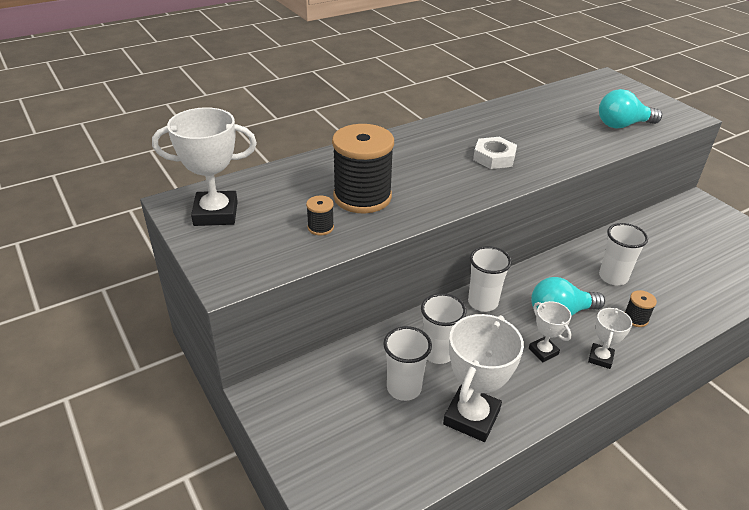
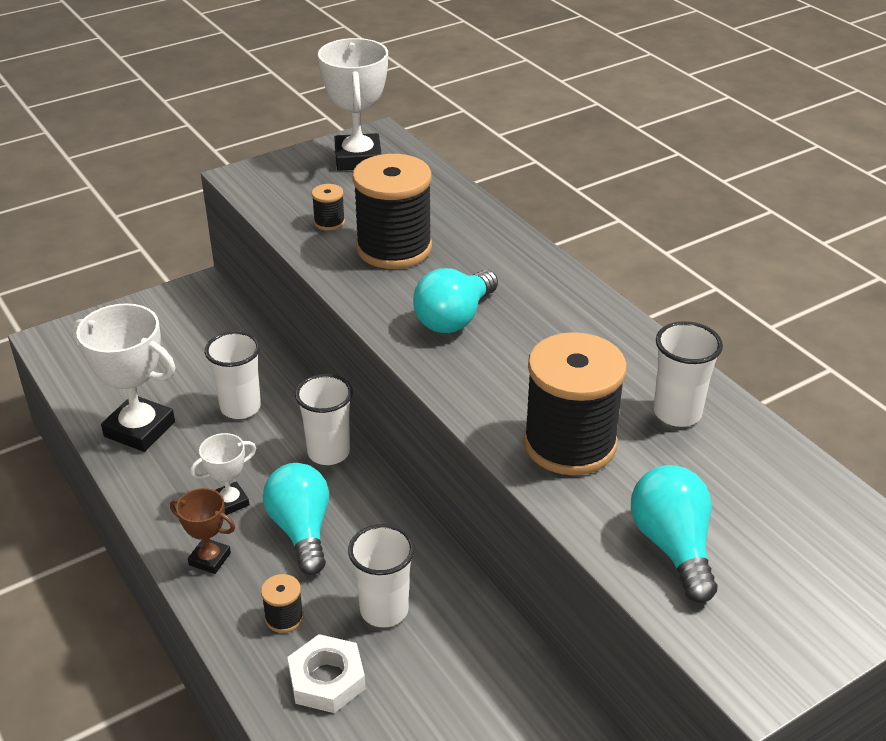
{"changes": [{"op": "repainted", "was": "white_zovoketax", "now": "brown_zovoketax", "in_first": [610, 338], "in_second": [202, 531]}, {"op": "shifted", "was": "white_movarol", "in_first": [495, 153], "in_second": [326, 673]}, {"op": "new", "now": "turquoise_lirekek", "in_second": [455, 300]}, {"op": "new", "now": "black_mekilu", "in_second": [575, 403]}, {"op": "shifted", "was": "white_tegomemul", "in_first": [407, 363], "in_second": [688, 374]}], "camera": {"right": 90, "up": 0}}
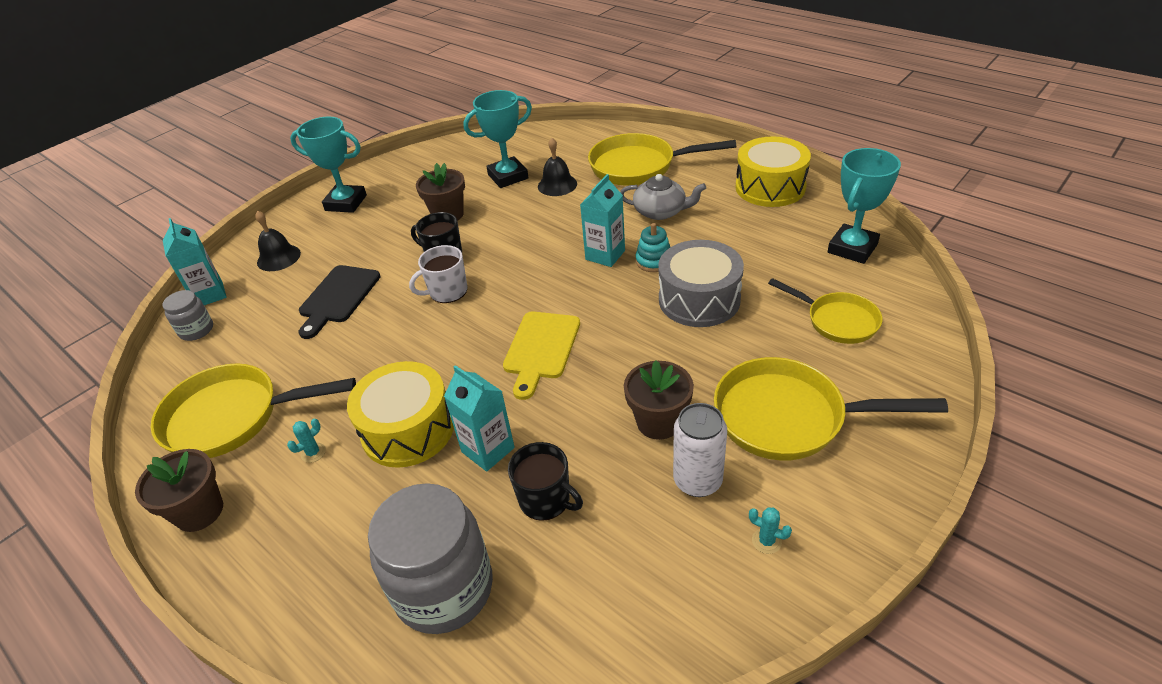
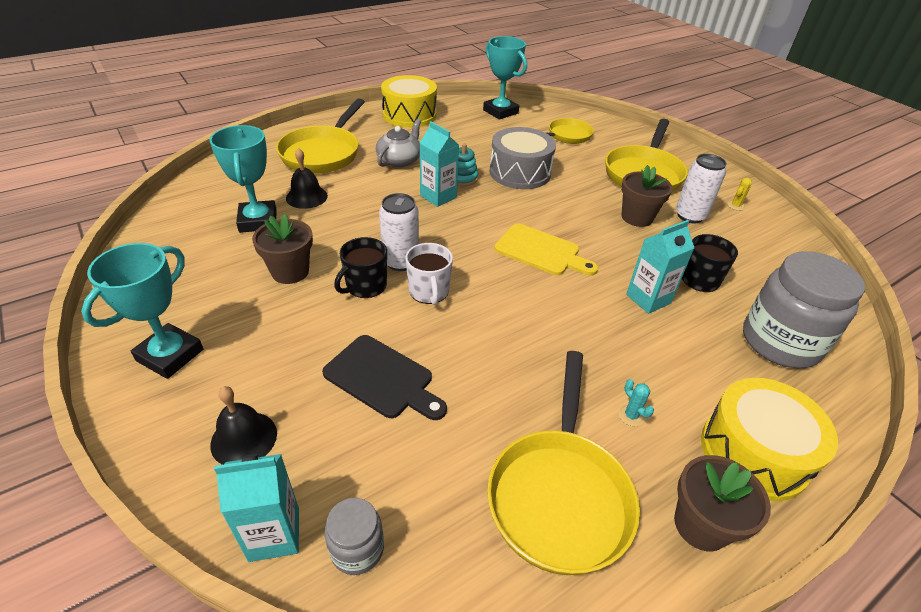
{"changes": [{"op": "new", "now": "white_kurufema", "in_second": [399, 232]}, {"op": "shifted", "was": "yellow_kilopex", "in_first": [400, 414], "in_second": [769, 439]}, {"op": "repainted", "was": "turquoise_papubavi", "now": "yellow_papubavi", "in_first": [770, 530], "in_second": [739, 194]}], "camera": {"right": -80, "up": 0}}
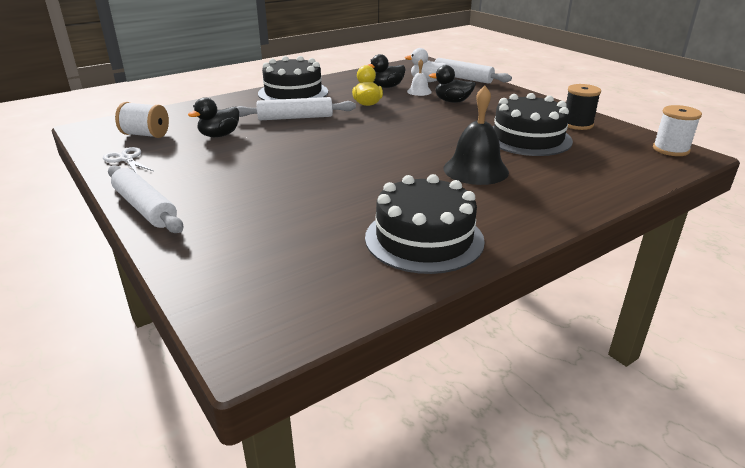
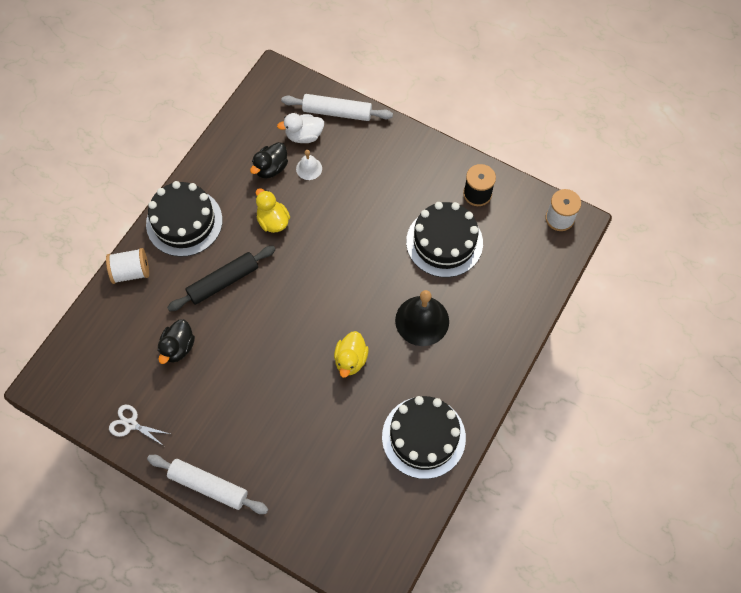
{"changes": [{"op": "shifted", "was": "white_mekilu", "in_first": [142, 120], "in_second": [127, 266]}, {"op": "repainted", "was": "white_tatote", "now": "black_tatote", "in_first": [296, 108], "in_second": [221, 278]}, {"op": "new", "now": "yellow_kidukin", "in_second": [351, 354]}, {"op": "gone", "was": "black_kidukin", "in_first": [452, 84]}], "camera": {"right": -25, "up": 35}}
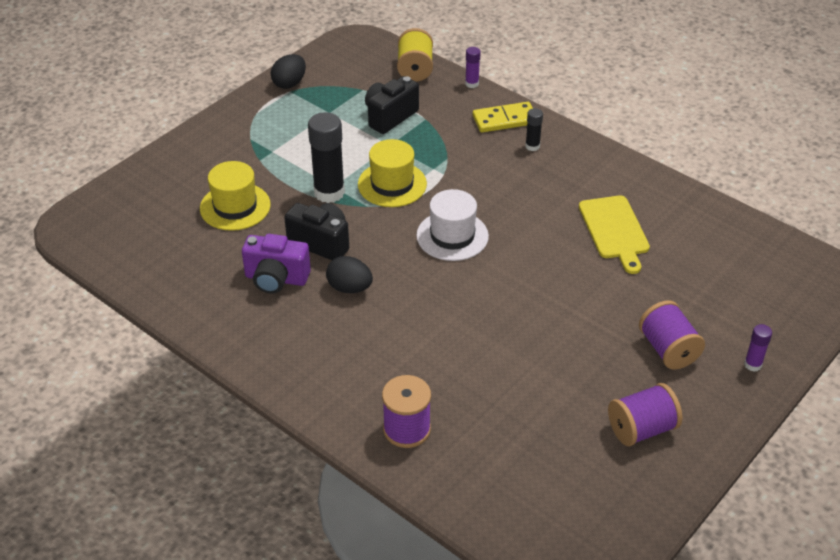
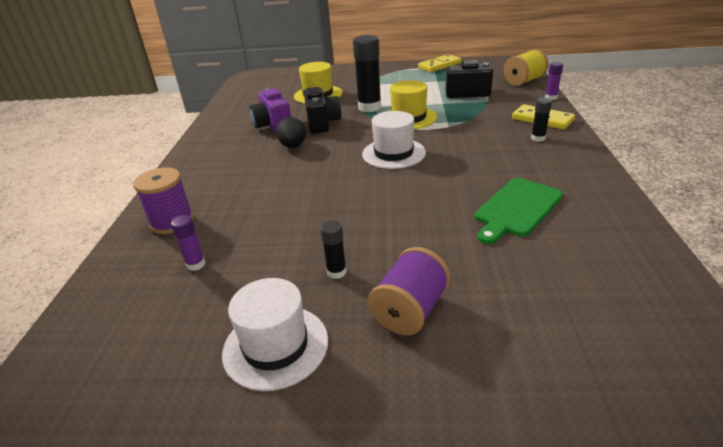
{"changes": [{"op": "shifted", "was": "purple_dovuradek", "in_first": [758, 348], "in_second": [188, 243]}, {"op": "swapped", "was": "purple_mekilu", "now": "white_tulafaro", "in_first": [645, 414], "in_second": [275, 334]}, {"op": "new", "now": "black_dovuradek", "in_second": [333, 249]}, {"op": "swapped", "was": "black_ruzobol", "now": "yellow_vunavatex", "in_first": [288, 71], "in_second": [440, 63]}, {"op": "repainted", "was": "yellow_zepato", "now": "green_zepato", "in_first": [614, 234], "in_second": [519, 211]}], "camera": {"right": 55, "up": -10}}
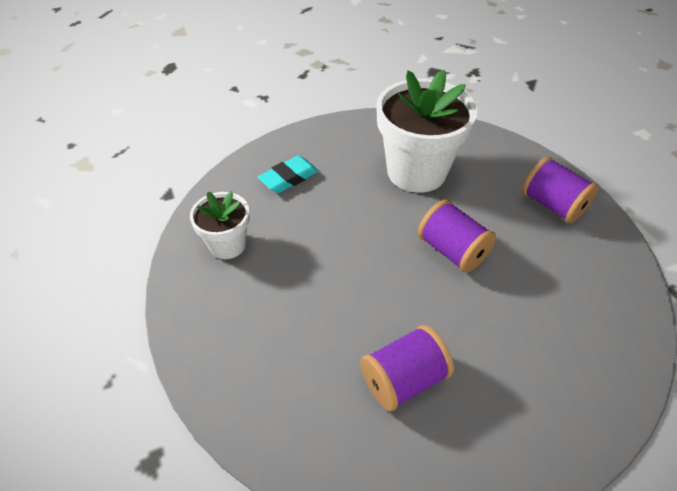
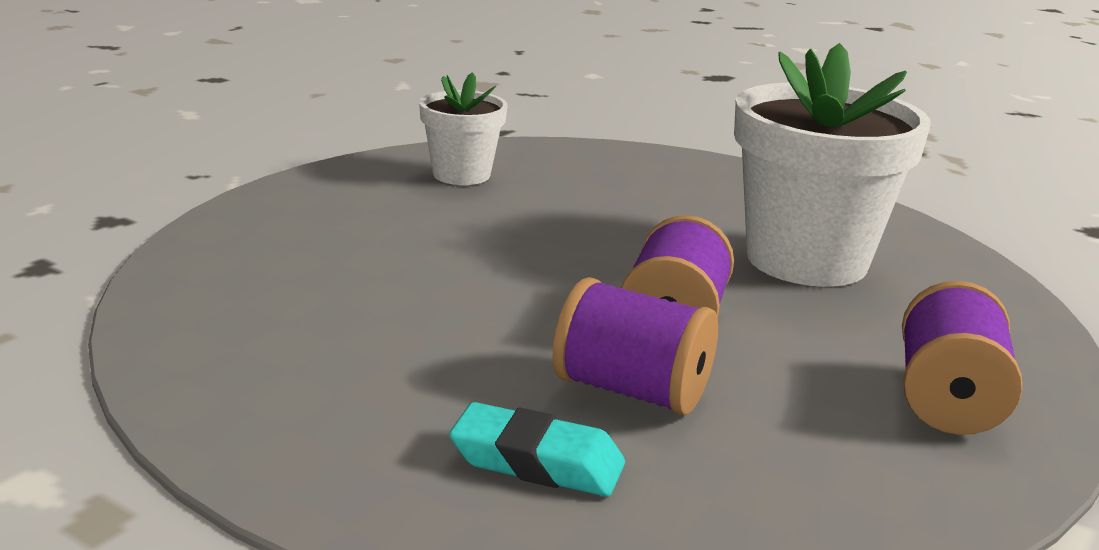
{"changes": [{"op": "shifted", "was": "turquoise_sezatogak", "in_first": [288, 174], "in_second": [537, 449]}, {"op": "shifted", "was": "purple_mekilu", "in_first": [407, 368], "in_second": [635, 346]}], "camera": {"right": 55, "up": -25}}
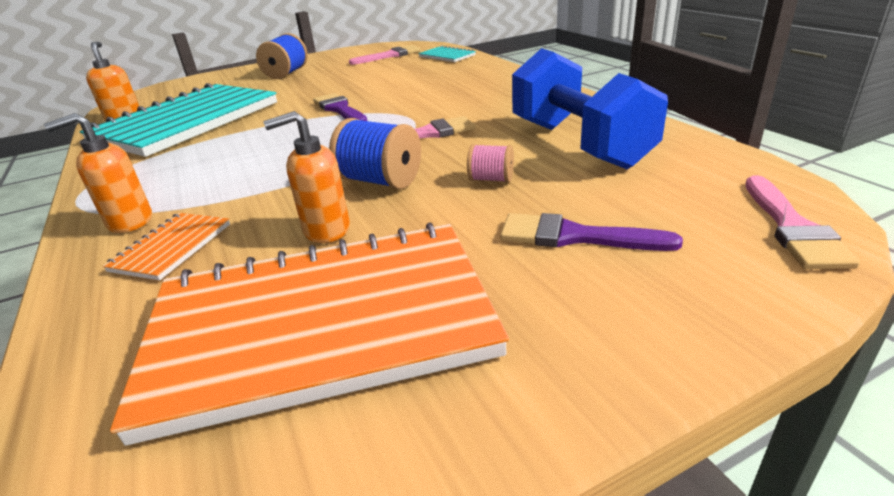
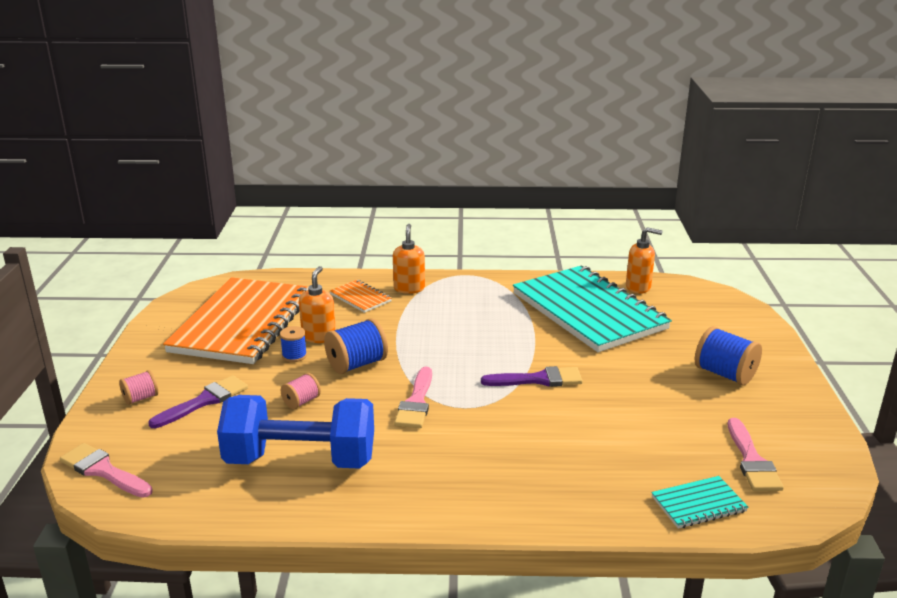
{"changes": [{"op": "new", "now": "pink_mekilu", "in_second": [138, 387]}, {"op": "new", "now": "blue_mekilu", "in_second": [293, 344]}], "camera": {"right": 115, "up": -5}}
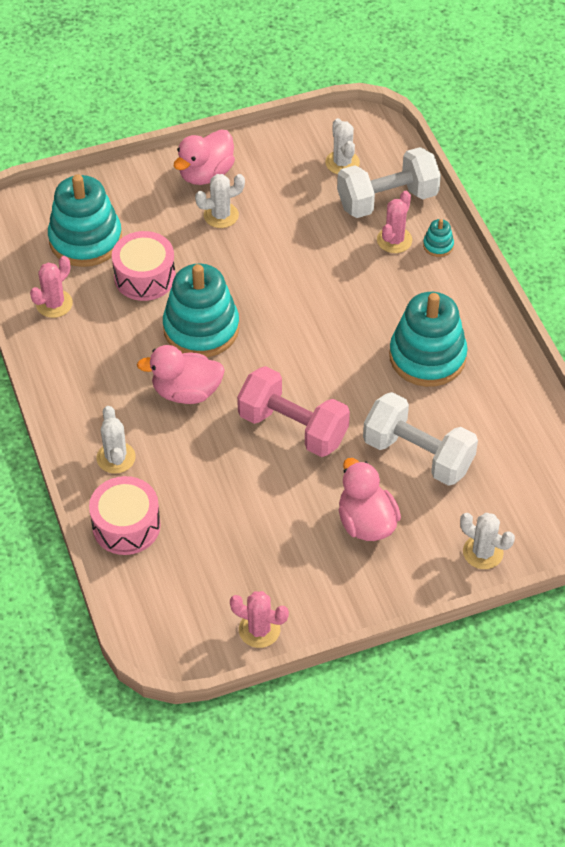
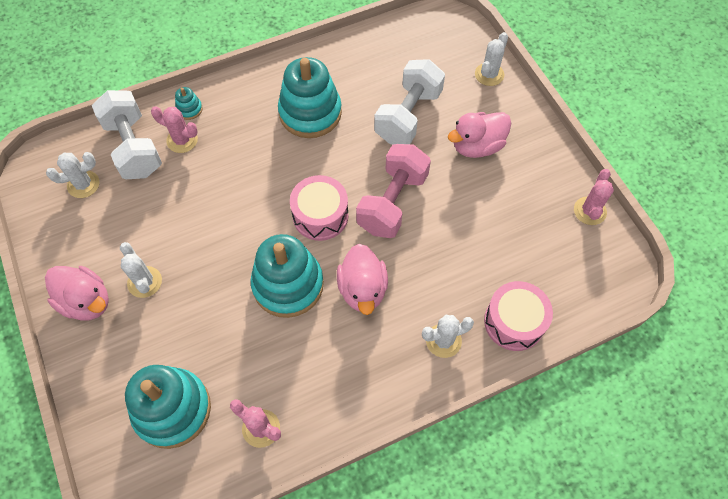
{"changes": [{"op": "shifted", "was": "pink_kilopex", "in_first": [144, 266], "in_second": [319, 208]}], "camera": {"right": -95, "up": 10}}
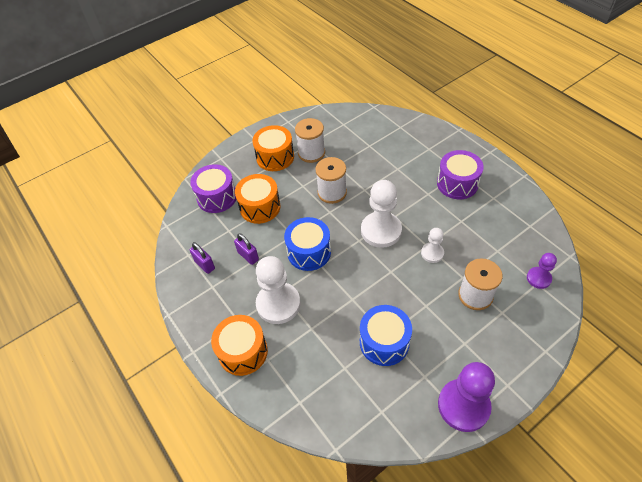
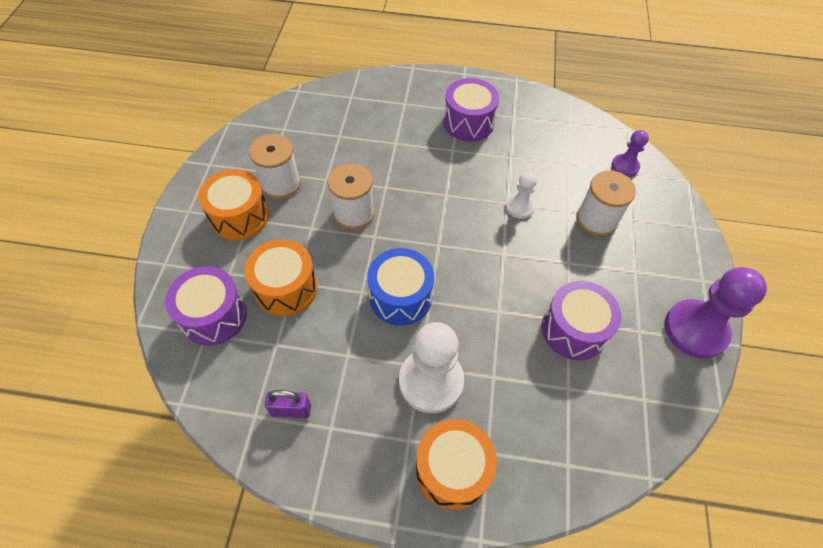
{"changes": [{"op": "repainted", "was": "blue_kilopex", "now": "purple_kilopex", "in_first": [386, 335], "in_second": [581, 320]}, {"op": "gone", "was": "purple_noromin", "in_first": [246, 249]}, {"op": "gone", "was": "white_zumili", "in_first": [381, 214]}], "camera": {"right": -50, "up": 5}}
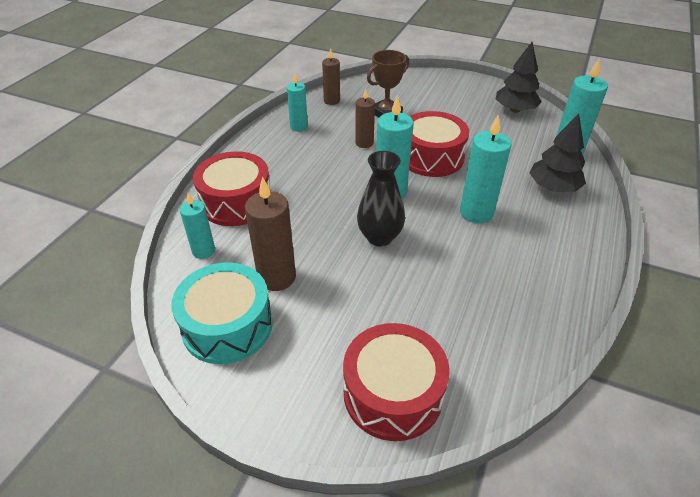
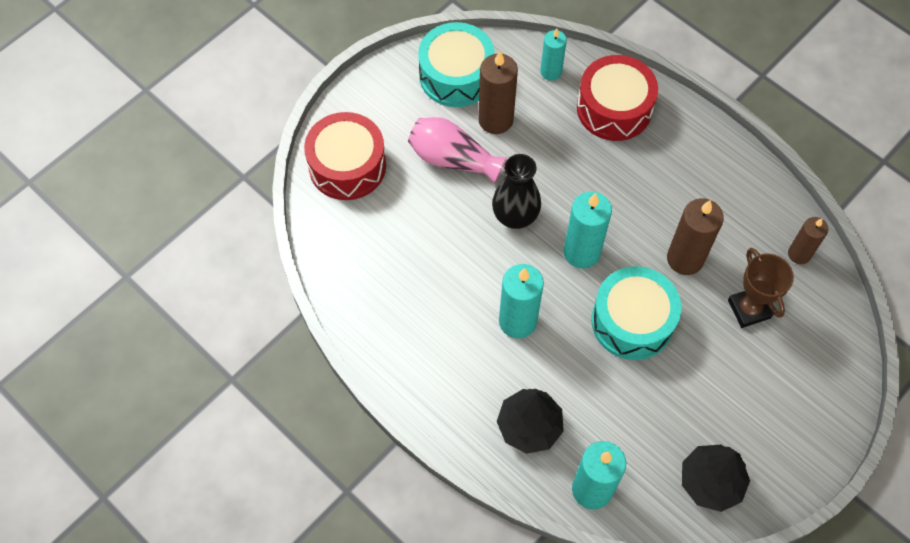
{"changes": [{"op": "new", "now": "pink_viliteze", "in_second": [457, 150]}, {"op": "repainted", "was": "red_kilopex", "now": "turquoise_kilopex", "in_first": [439, 144], "in_second": [636, 313]}, {"op": "scaled", "was": "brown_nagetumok", "in_first": [365, 118], "in_second": [695, 236], "ratio": 1.59}, {"op": "gone", "was": "turquoise_nagetumok", "in_first": [297, 103]}], "camera": {"right": 110, "up": 20}}
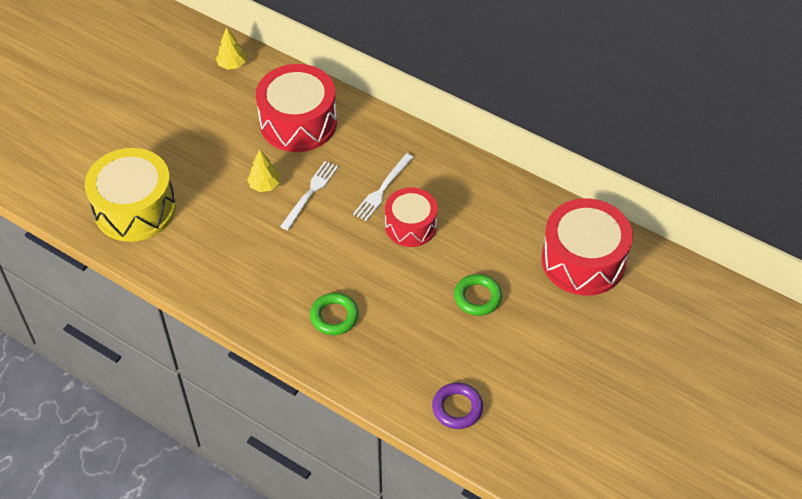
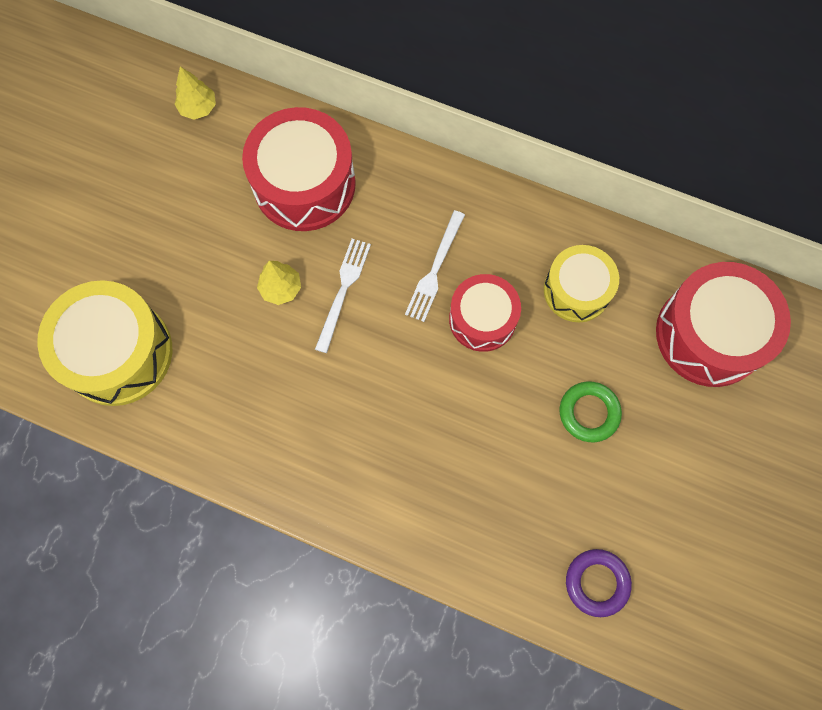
{"changes": [{"op": "new", "now": "yellow_kilopex", "in_second": [581, 283]}, {"op": "gone", "was": "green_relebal", "in_first": [334, 314]}], "camera": {"right": -10, "up": 20}}
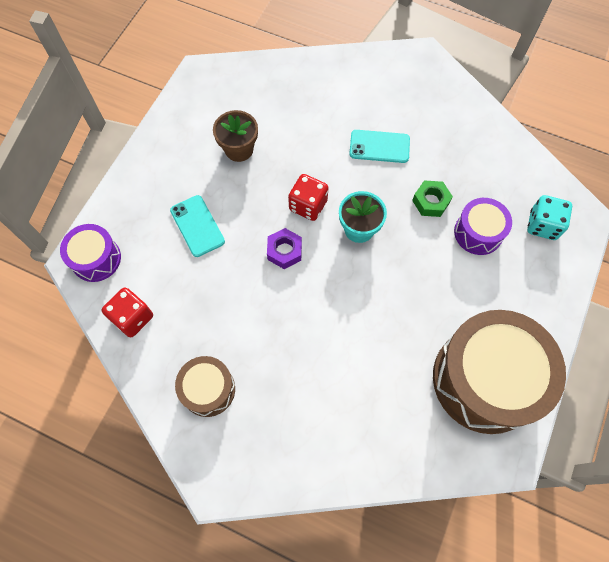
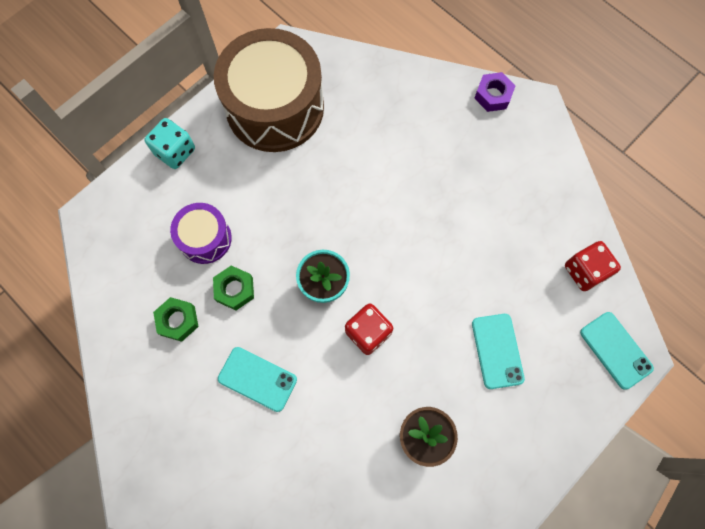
{"changes": [{"op": "shifted", "was": "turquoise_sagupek", "in_first": [549, 217], "in_second": [169, 143]}, {"op": "new", "now": "green_movarol", "in_second": [175, 319]}, {"op": "shifted", "was": "purple_movarol", "in_first": [284, 248], "in_second": [495, 92]}, {"op": "swapped", "was": "purple_kilopex", "now": "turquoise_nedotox", "in_first": [90, 253], "in_second": [617, 351]}, {"op": "gone", "was": "brown_kilopex", "in_first": [205, 386]}], "camera": {"right": -160, "up": 5}}
